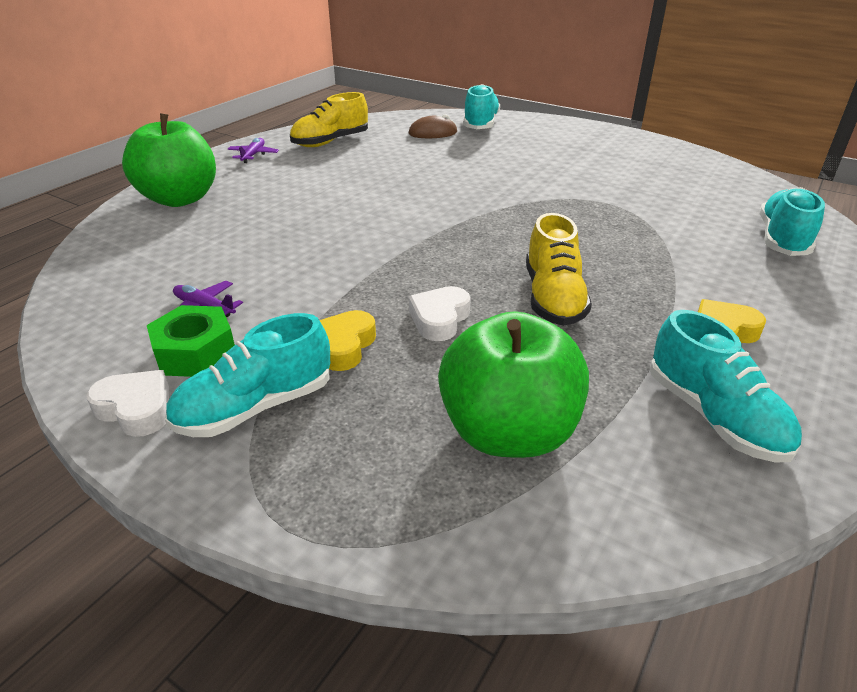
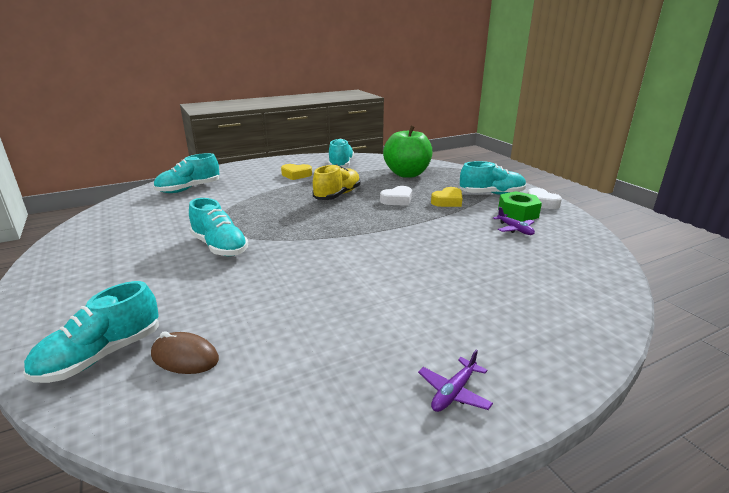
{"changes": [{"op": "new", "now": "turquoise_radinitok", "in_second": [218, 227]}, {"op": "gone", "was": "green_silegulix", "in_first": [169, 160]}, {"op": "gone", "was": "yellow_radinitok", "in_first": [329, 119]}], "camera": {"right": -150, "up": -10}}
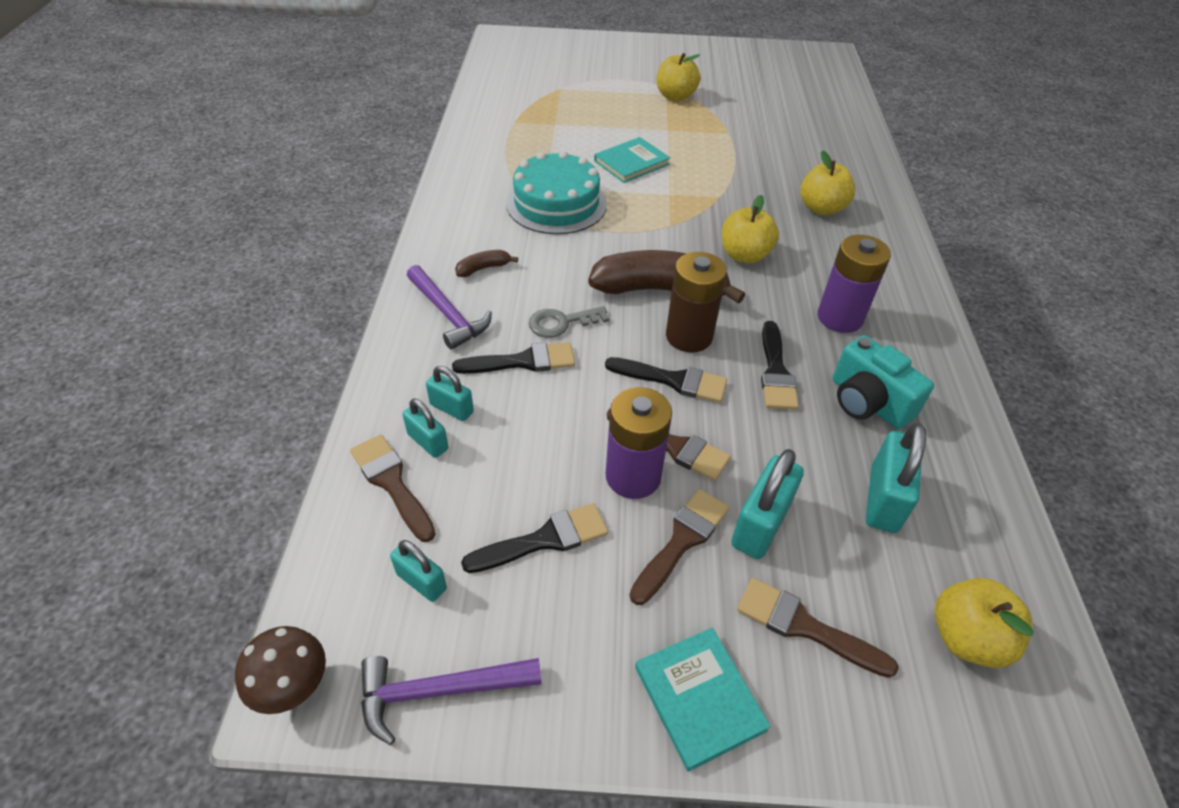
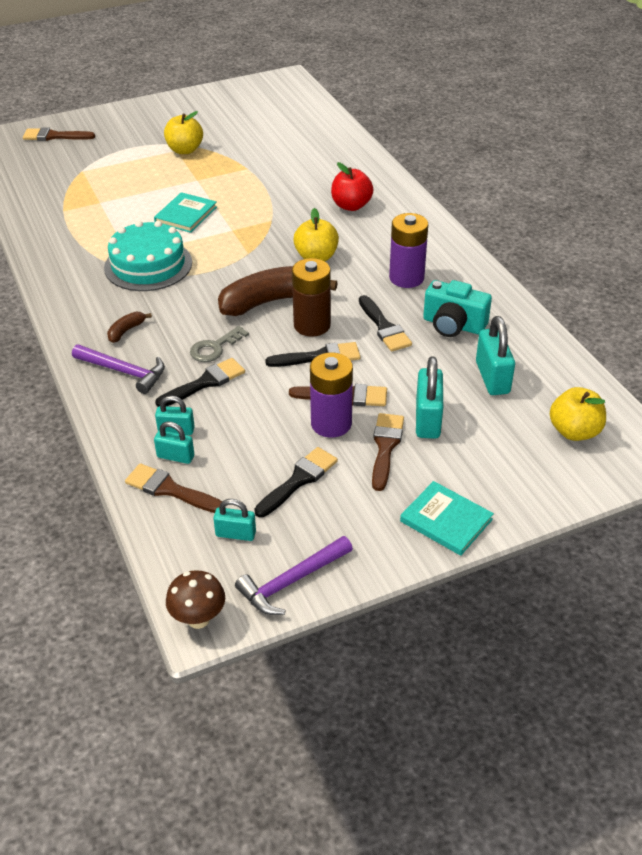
{"changes": [{"op": "shifted", "was": "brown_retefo", "in_first": [818, 628], "in_second": [59, 134]}, {"op": "repainted", "was": "yellow_silegulix", "now": "red_silegulix", "in_first": [827, 182], "in_second": [352, 186]}], "camera": {"right": -25, "up": -5}}
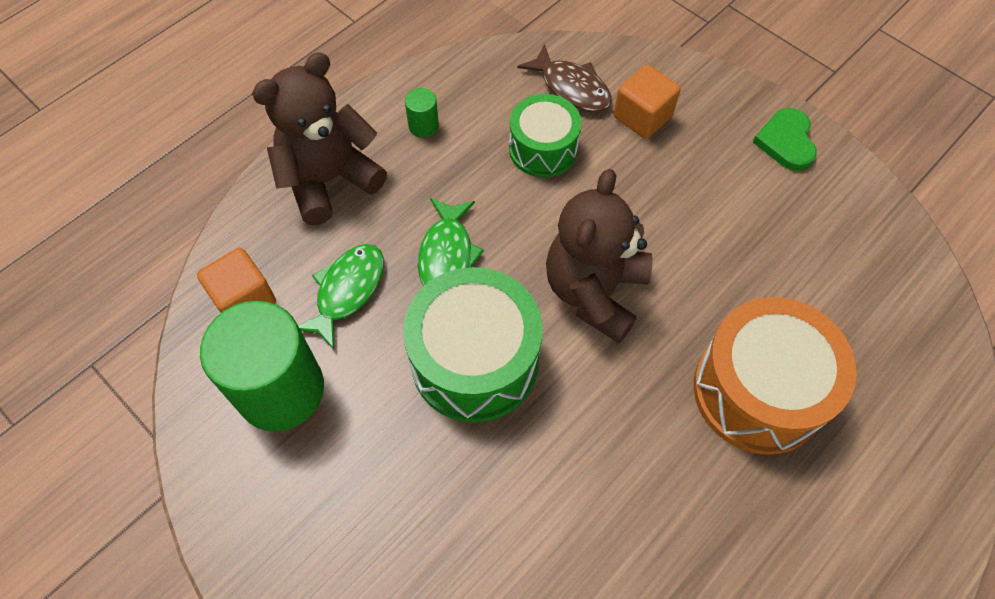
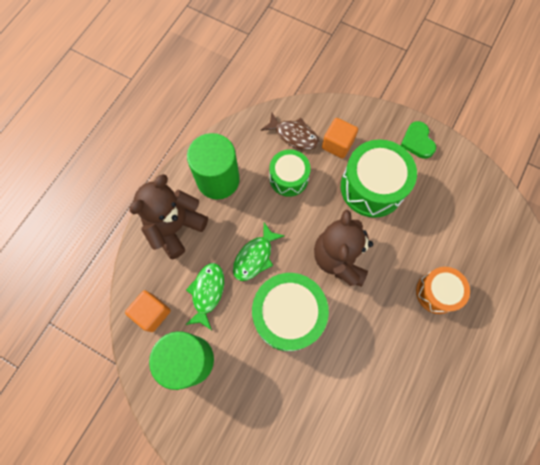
{"changes": [{"op": "scaled", "was": "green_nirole", "in_first": [422, 113], "in_second": [213, 166], "ratio": 2.45}, {"op": "rotated", "was": "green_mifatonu", "in_first": [451, 242], "in_second": [258, 252], "clockwise": 45}, {"op": "new", "now": "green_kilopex", "in_second": [379, 178]}, {"op": "scaled", "was": "orange_kilopex", "in_first": [775, 376], "in_second": [443, 290], "ratio": 0.62}], "camera": {"right": -15, "up": 10}}
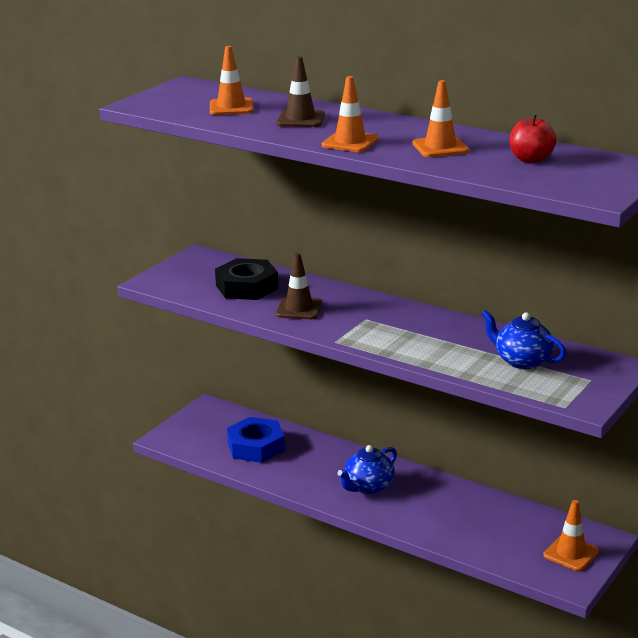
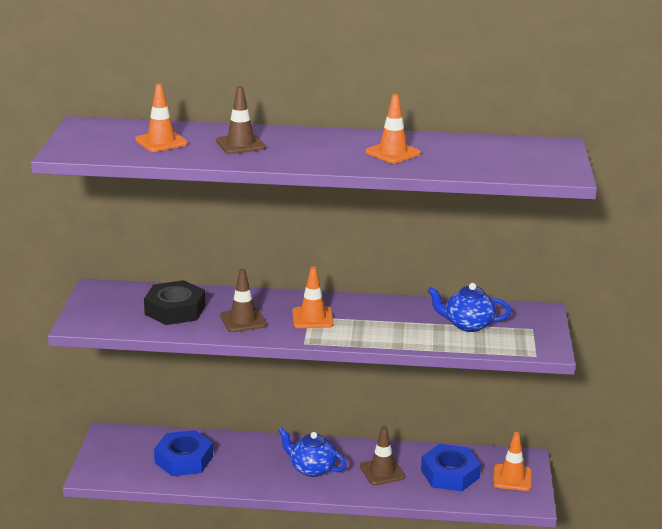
{"changes": [{"op": "rotated", "was": "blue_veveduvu", "in_first": [367, 469], "in_second": [312, 452], "clockwise": 105}, {"op": "shifted", "was": "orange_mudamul", "in_first": [350, 114], "in_second": [313, 297]}, {"op": "new", "now": "brown_mudamul", "in_second": [382, 455]}, {"op": "new", "now": "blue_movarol", "in_second": [451, 467]}, {"op": "gone", "was": "red_silegulix", "in_first": [533, 139]}], "camera": {"right": -30, "up": 0}}
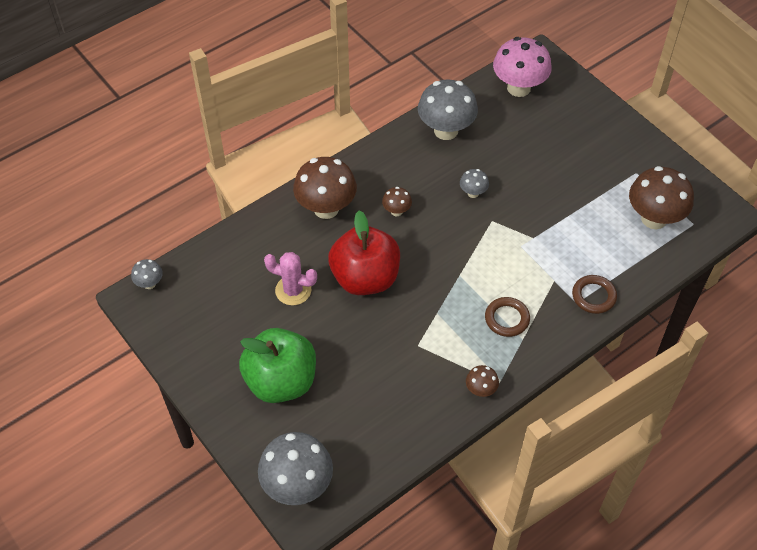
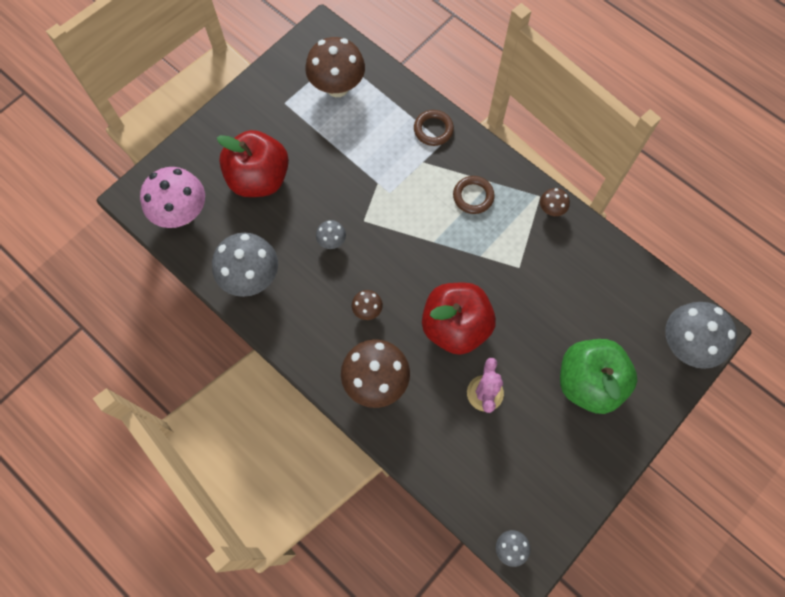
{"changes": [{"op": "new", "now": "red_silegulix", "in_second": [253, 163]}], "camera": {"right": -100, "up": 15}}
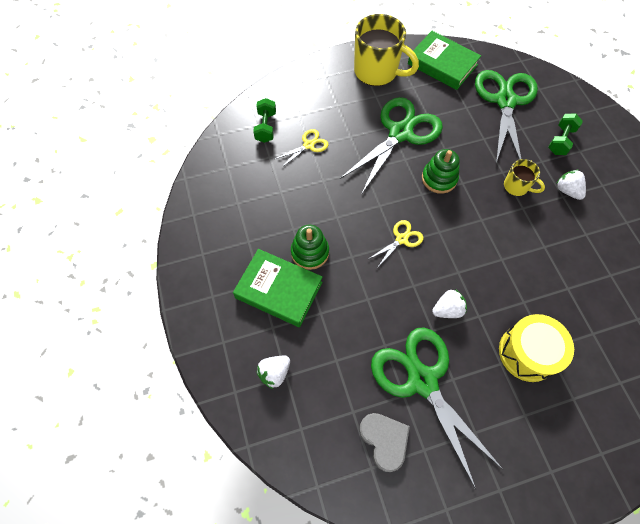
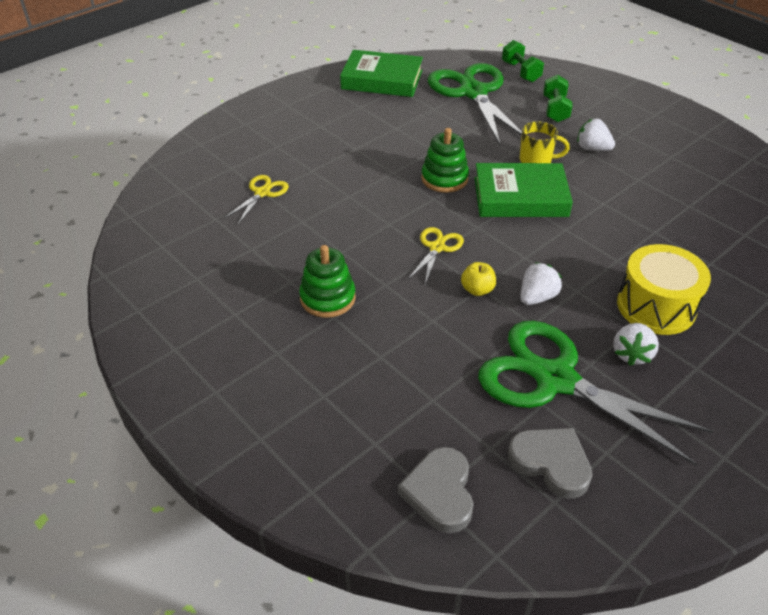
{"changes": [{"op": "new", "now": "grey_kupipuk", "in_second": [436, 490]}, {"op": "new", "now": "yellow_silegulix", "in_second": [478, 279]}, {"op": "shifted", "was": "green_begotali", "in_first": [278, 288], "in_second": [524, 190]}, {"op": "shifted", "was": "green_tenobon", "in_first": [264, 120], "in_second": [523, 61]}, {"op": "shifted", "was": "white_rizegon", "in_first": [273, 372], "in_second": [636, 344]}, {"op": "gone", "was": "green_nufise", "in_first": [391, 146]}, {"op": "gone", "was": "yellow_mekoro", "in_first": [386, 50]}], "camera": {"right": -25, "up": -20}}
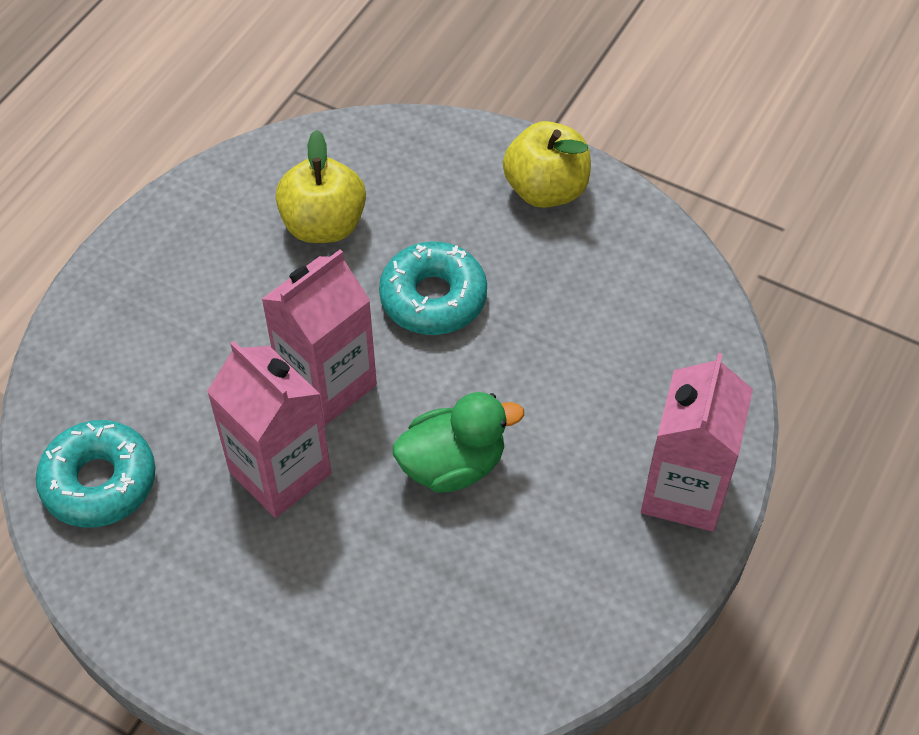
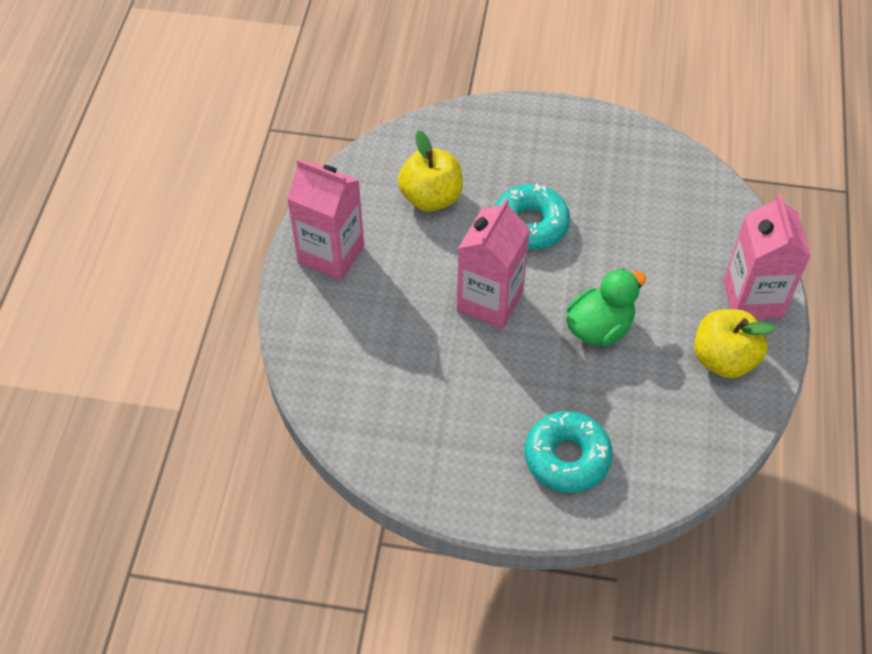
{"changes": [{"op": "shifted", "was": "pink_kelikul", "in_first": [269, 429], "in_second": [325, 220]}, {"op": "shifted", "was": "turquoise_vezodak", "in_first": [96, 474], "in_second": [568, 452]}, {"op": "shifted", "was": "yellow_silegulix", "in_first": [547, 164], "in_second": [735, 343]}], "camera": {"right": -20, "up": 0}}
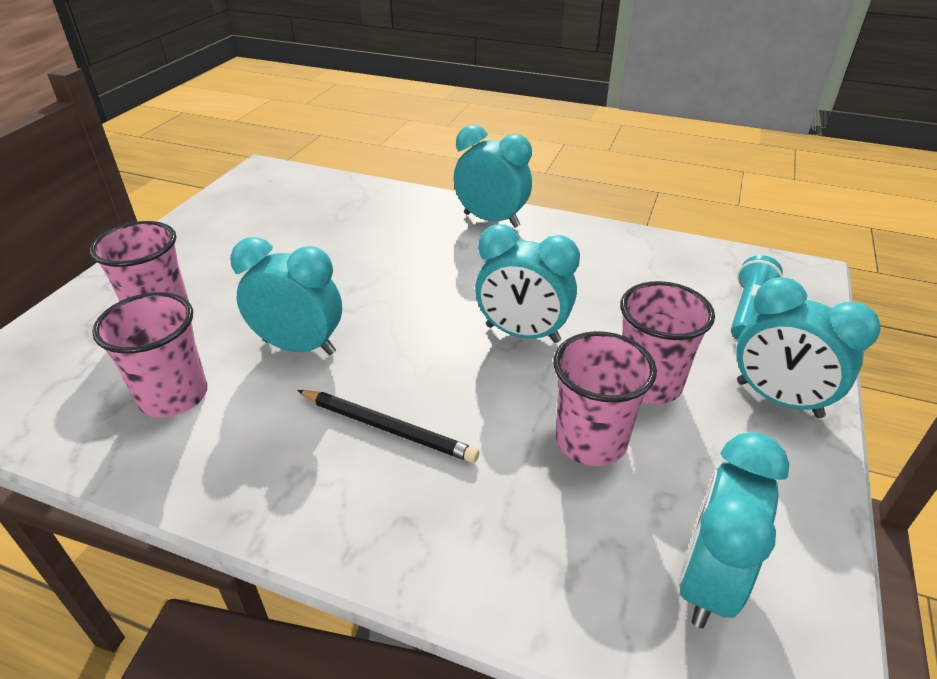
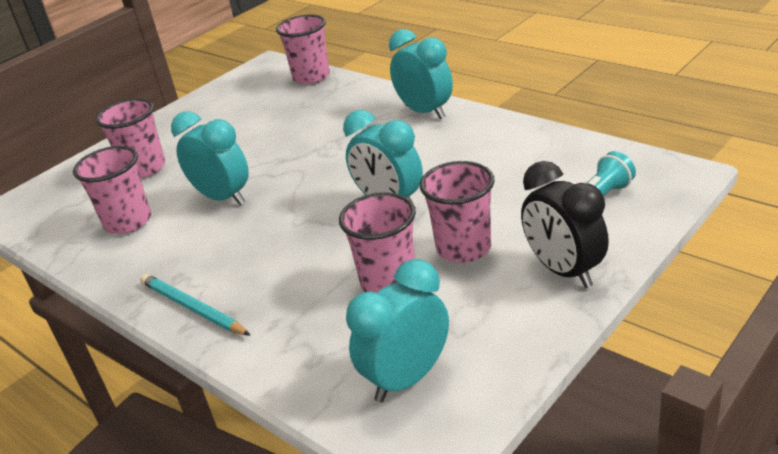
{"changes": [{"op": "new", "now": "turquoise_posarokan", "in_second": [195, 305]}, {"op": "new", "now": "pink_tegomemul", "in_second": [303, 49]}, {"op": "repainted", "was": "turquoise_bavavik", "now": "black_bavavik", "in_first": [809, 347], "in_second": [565, 224]}, {"op": "gone", "was": "black_posarokan", "in_first": [388, 426]}], "camera": {"right": 25, "up": -5}}
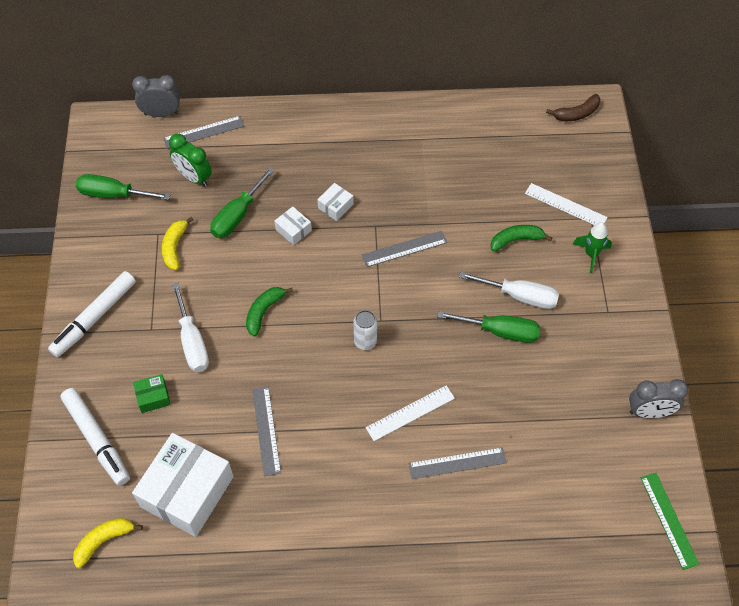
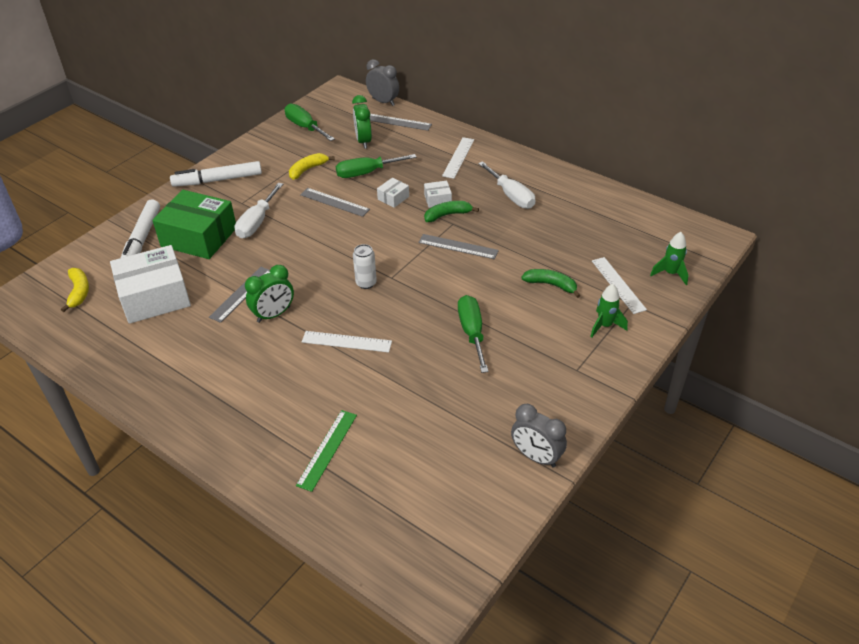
{"changes": [{"op": "rotated", "was": "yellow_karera", "in_first": [108, 543], "in_second": [75, 290], "clockwise": 75}, {"op": "scaled", "was": "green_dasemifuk", "in_first": [152, 393], "in_second": [194, 224], "ratio": 2.3}, {"op": "new", "now": "green_bavavik", "in_second": [269, 294]}, {"op": "shifted", "was": "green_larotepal", "in_first": [669, 521], "in_second": [326, 451]}, {"op": "shifted", "was": "grey_larotepal", "in_first": [458, 463], "in_second": [335, 202]}, {"op": "rotated", "was": "white_dasemifuk", "in_first": [293, 225], "in_second": [393, 193], "clockwise": 45}, {"op": "shifted", "was": "green_karera", "in_first": [269, 312], "in_second": [451, 211]}, {"op": "new", "now": "white_larotepal", "in_second": [458, 158]}, {"op": "rotated", "was": "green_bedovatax", "in_first": [488, 327], "in_second": [473, 334], "clockwise": -150}, {"op": "shifted", "was": "white_bedovatax", "in_first": [509, 290], "in_second": [506, 185]}, {"op": "new", "now": "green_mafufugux", "in_second": [669, 258]}, {"op": "gone", "was": "brown_karera", "in_first": [573, 107]}], "camera": {"right": 40, "up": -15}}
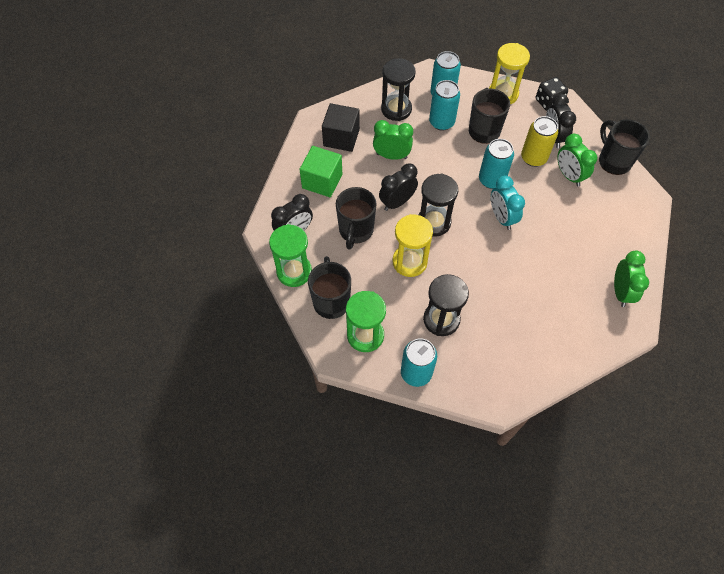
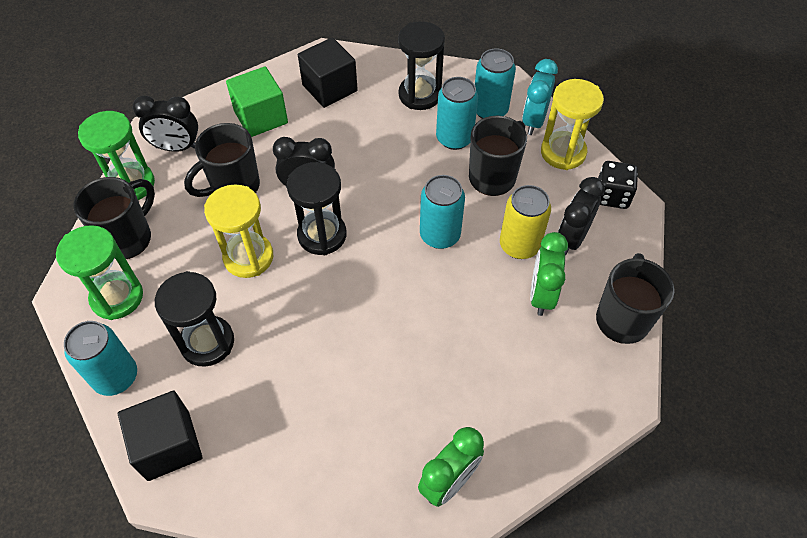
{"changes": [{"op": "new", "now": "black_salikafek", "in_second": [160, 436]}, {"op": "shifted", "was": "turquoise_bavavik", "in_first": [508, 202], "in_second": [540, 97]}, {"op": "gone", "was": "green_bavavik", "in_first": [393, 140]}], "camera": {"right": 40, "up": -5}}
